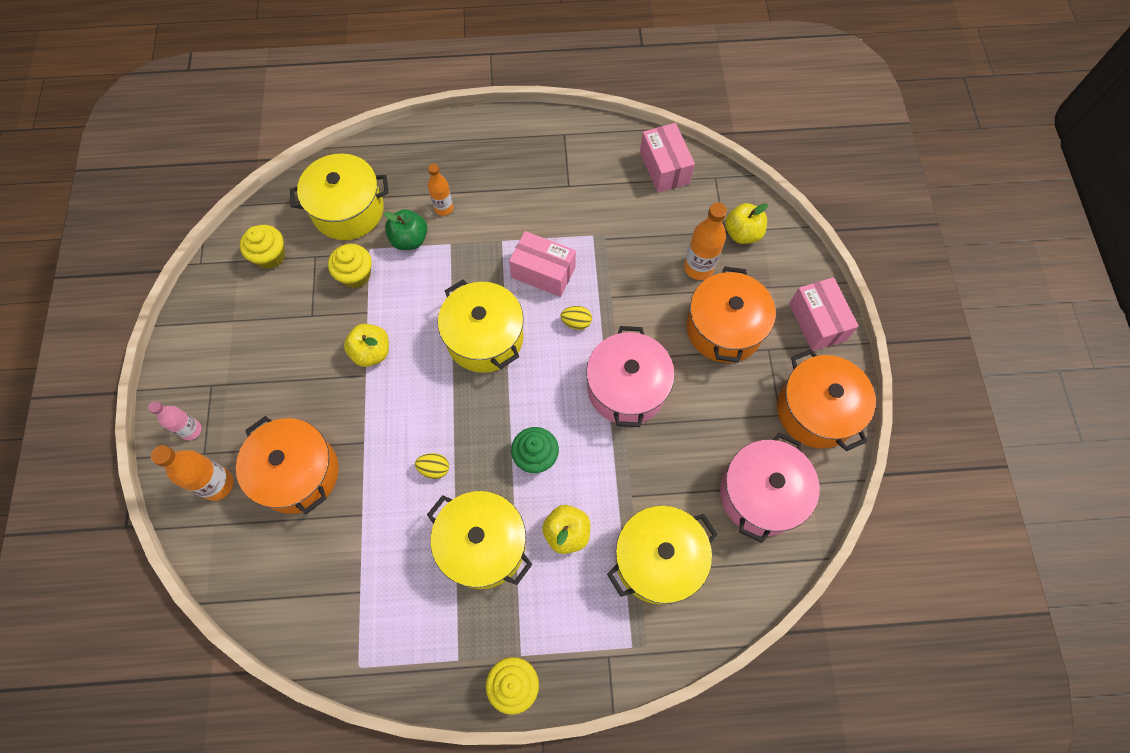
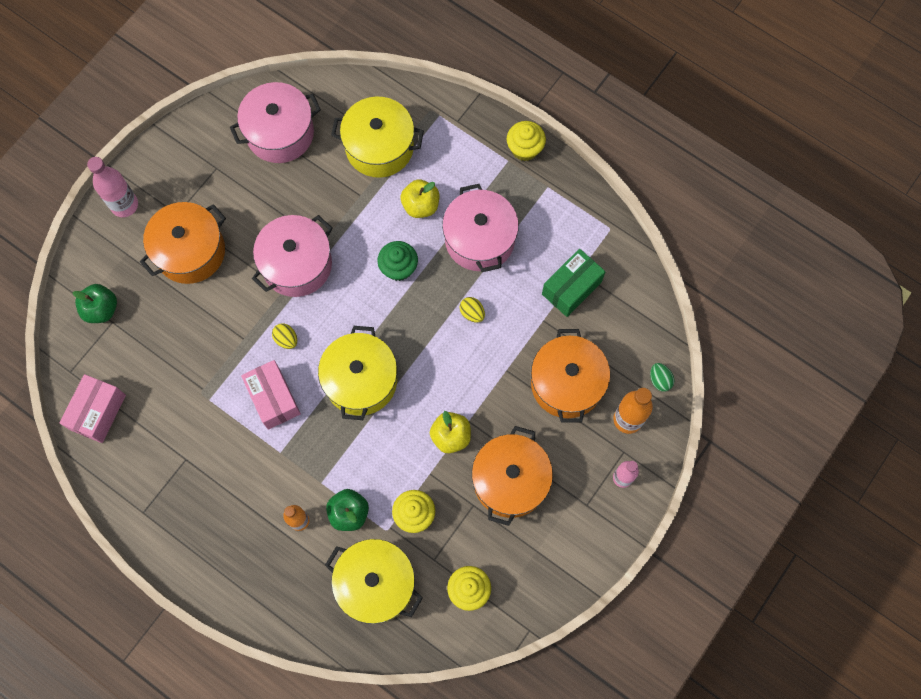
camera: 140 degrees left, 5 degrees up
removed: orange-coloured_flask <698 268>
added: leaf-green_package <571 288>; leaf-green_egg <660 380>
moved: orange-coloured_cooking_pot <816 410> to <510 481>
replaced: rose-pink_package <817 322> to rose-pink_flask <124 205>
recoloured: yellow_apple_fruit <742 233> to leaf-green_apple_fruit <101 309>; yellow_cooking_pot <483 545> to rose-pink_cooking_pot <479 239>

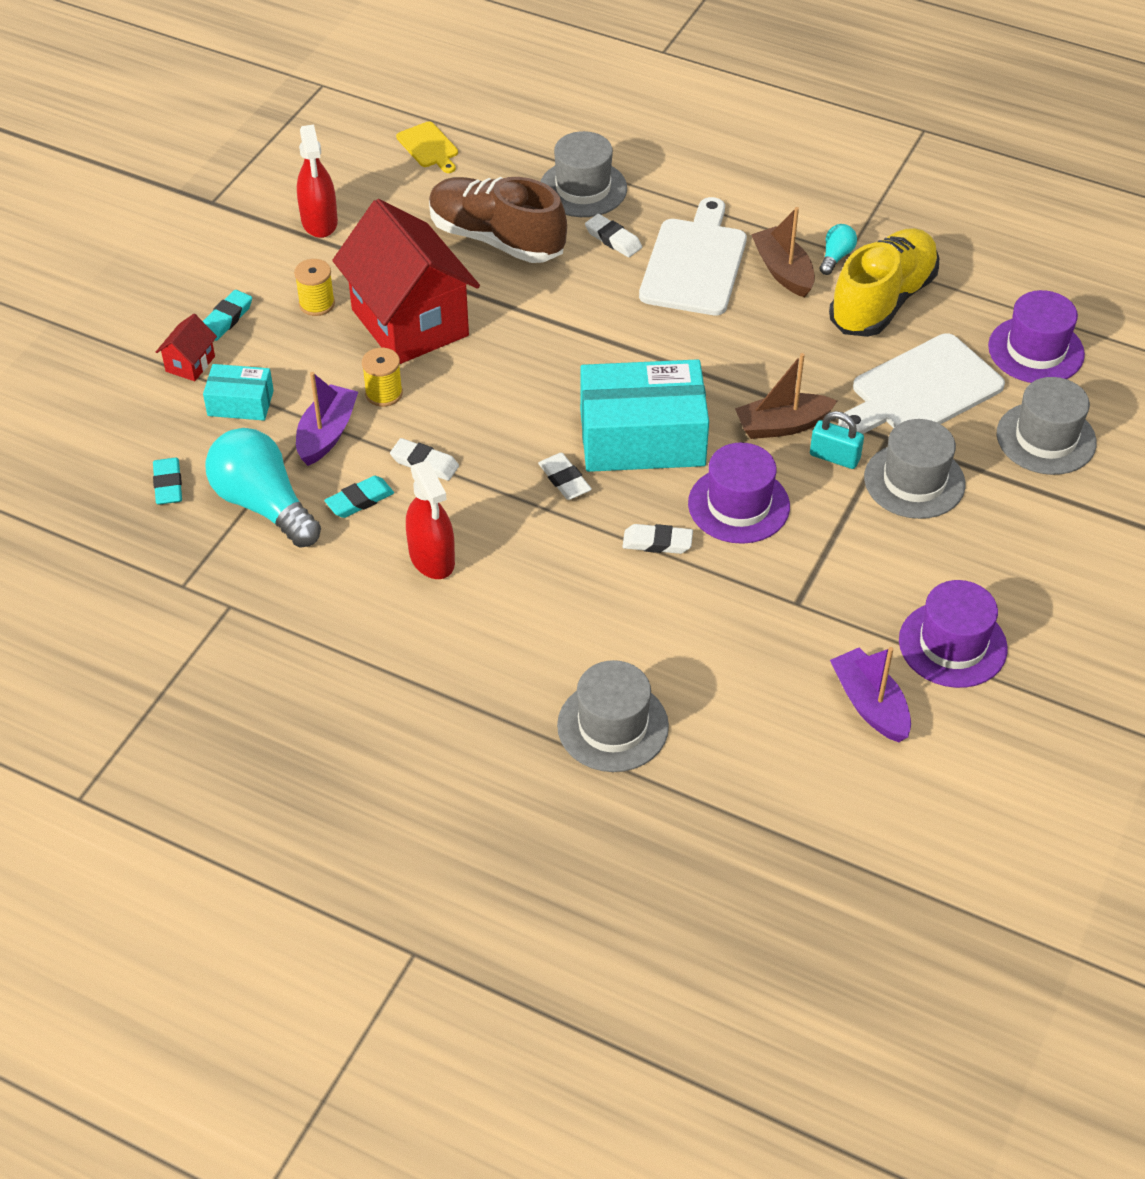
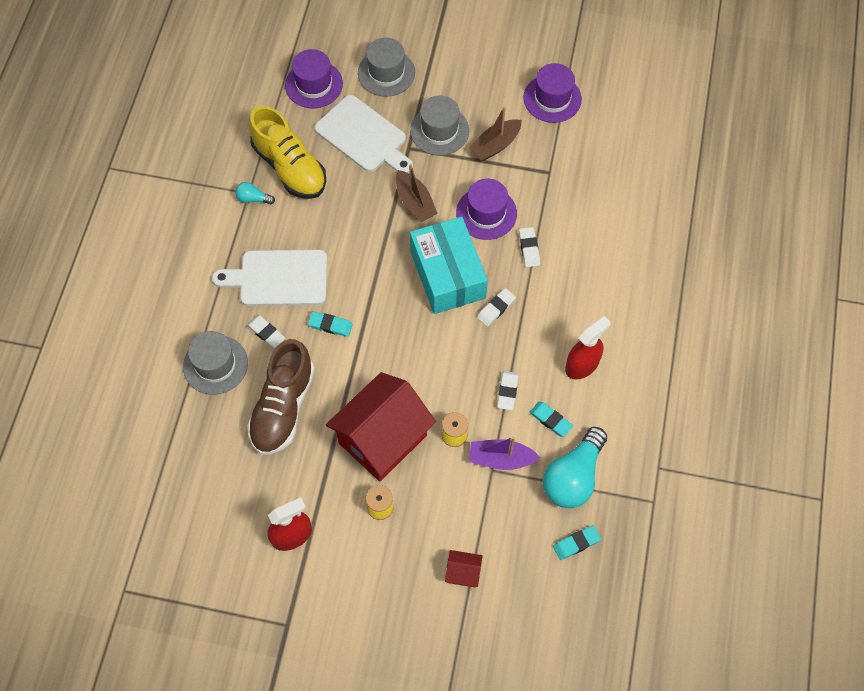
camera: 105 degrees left, 15 degrees up
removed: teal_package <240 403>; yellow_bread_board <429 147>; grey_hat <612 726>; teal_small_lock <834 457>; violet_toy_boat <870 704>
moved: teal_eraser <226 319> to <330 325>; brown_toy_boat <783 271> to <495 145>
turned: pure_white_eraser <613 239> = <266 333> 75 degrees counterclockwise; yellow_lace-up_shoe <882 301> = <289 167> 150 degrees counterclockwise

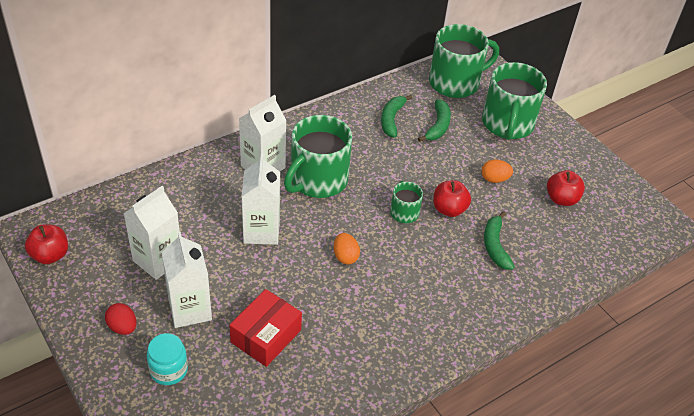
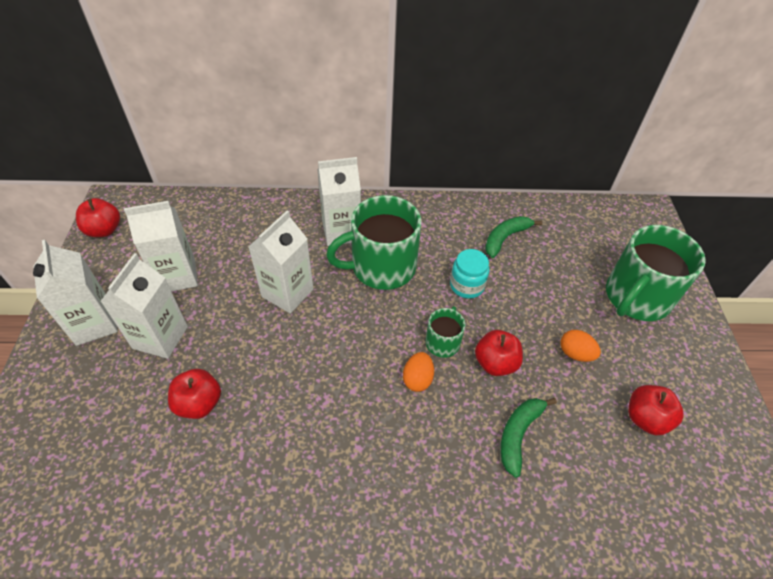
camera: 35 degrees right, 5 degrees up
removed: leaf-green_toy_banana <438 126>; leaf-green_mug <455 82>
moved: orange-coloured_egg <345 256> to <417 379>; teal_jam_jar <169 370> to <467 286>
replaced: crimson_egg <123 327> to pure_white_carton <94 324>; crimson_package <266 336> to crimson_apple_fruit <199 403>

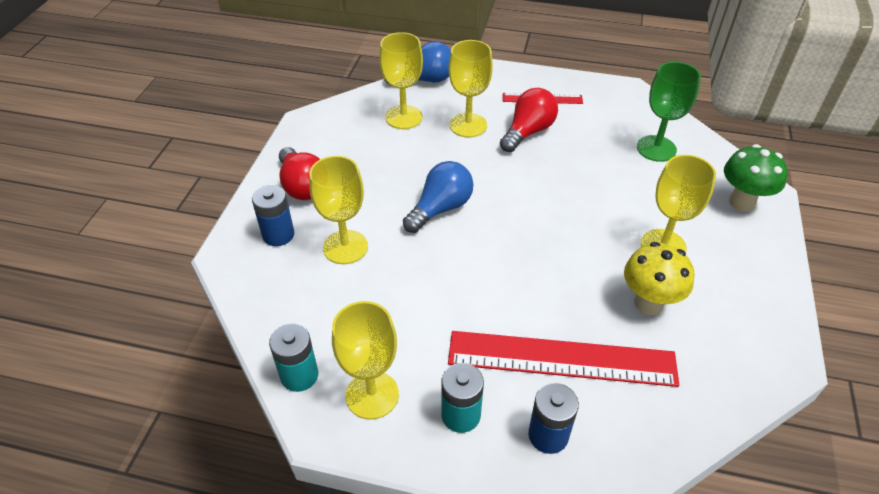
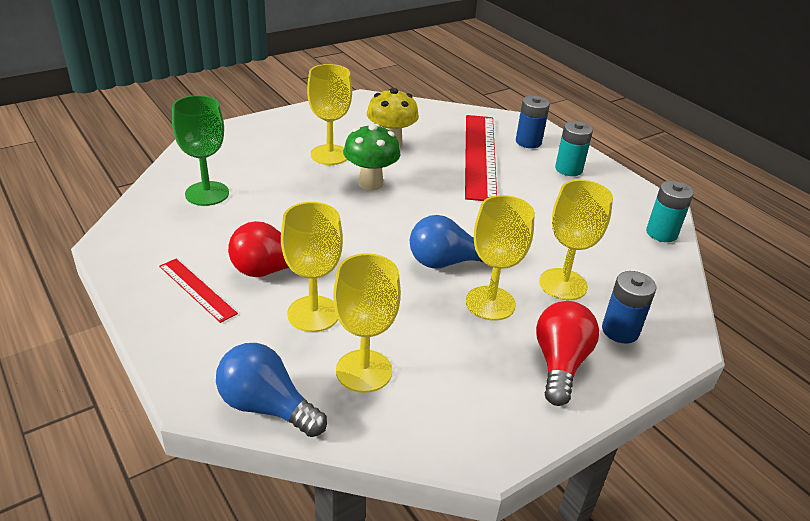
camera: 140 degrees left, 10 degrees down
moved: leaf-green_fungus <742 202> to <370 183>; yellow_wine_glass <372 395> to <490 303>
turned: crimson_straightedge <561 359> = <480 155> 45 degrees clockwise

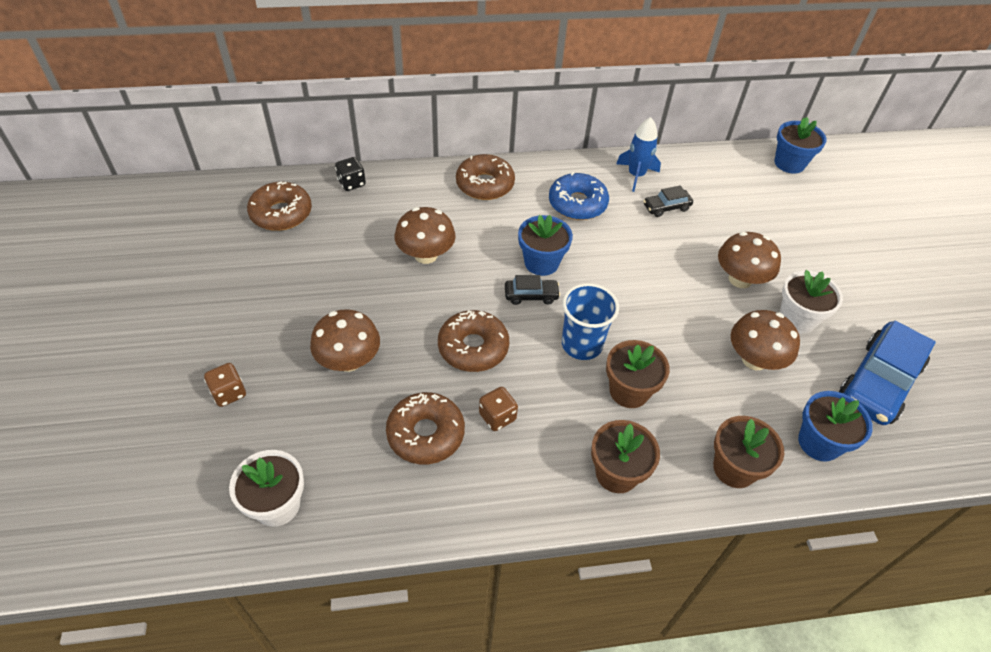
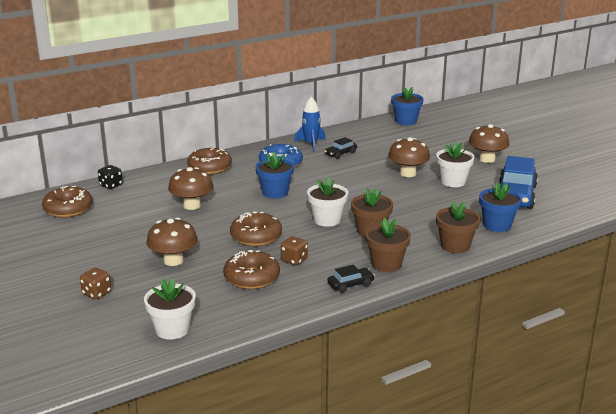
camera: 20 degrees left, 25 degrees down
moved: black_automobile <531 295> to <350 285>; brown_fungus <754 359> to <487 159>
replaced: blue_beaker <581 344> to pure_white_flower_pot <327 220>

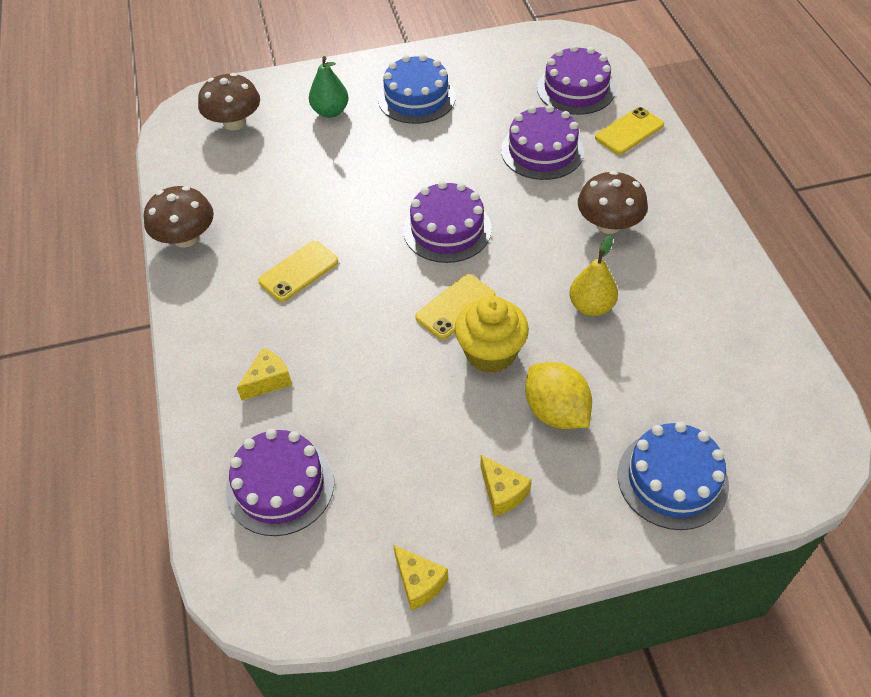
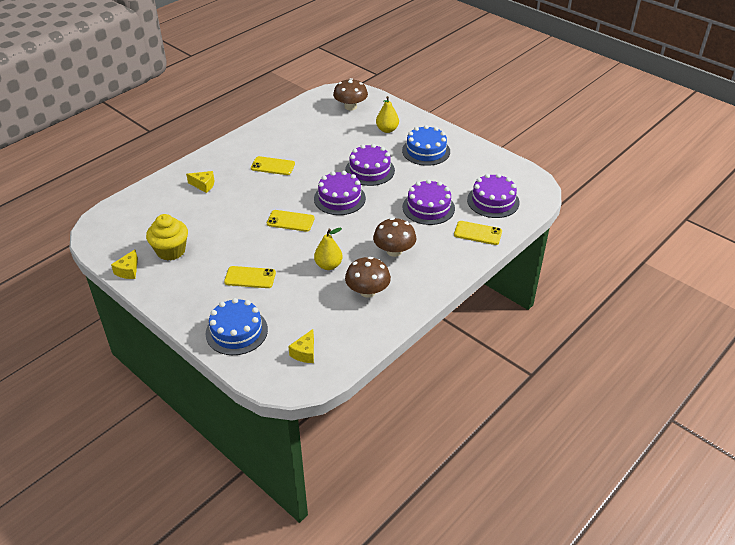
camera: 55 degrees right, 10 degrees down
moved: yellow_fairy_cake <490 353> to <171 251>; yellow_cheese_wedge <502 492> to <305 353>; violet_gateau <280 486> to <370 170>; brown_fungus <186 238> to <367 291>
replaced: yellow_citrus_fruit <556 412> to yellow_smartphone <250 277>
recoloured: leaf-green_pear <330 112> to yellow_pear <387 130>

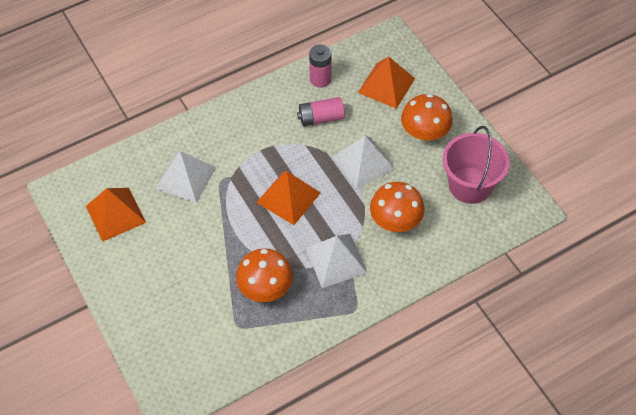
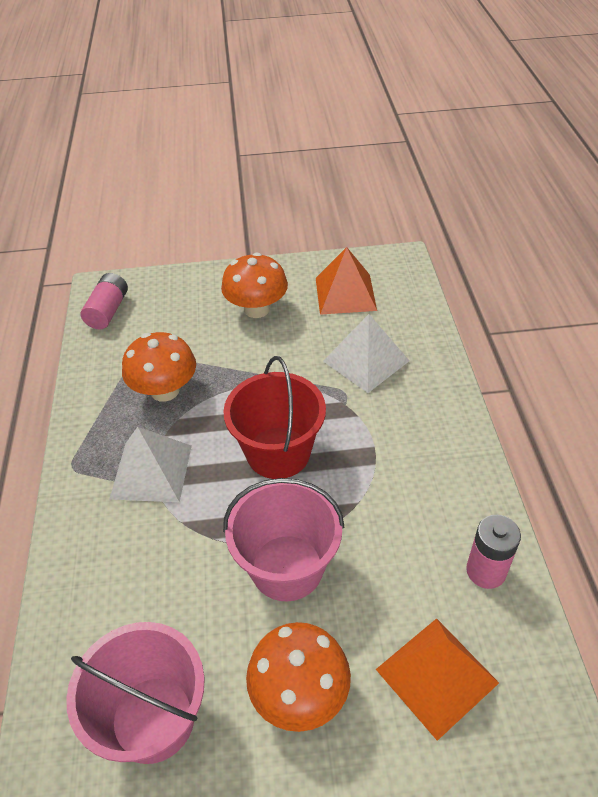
camera: 115 degrees right, 10 degrees down
moved: rose-pink_power_cell <321 118> to <108 311>; orange-coloured_fungus <395 221> to <256 309>
replaced: orange-coloured_solid_pyramid <288 197> to crimson_pail <278 452>; pure_white_solid_pyramid <363 163> to rose-pink_pail <287 567>

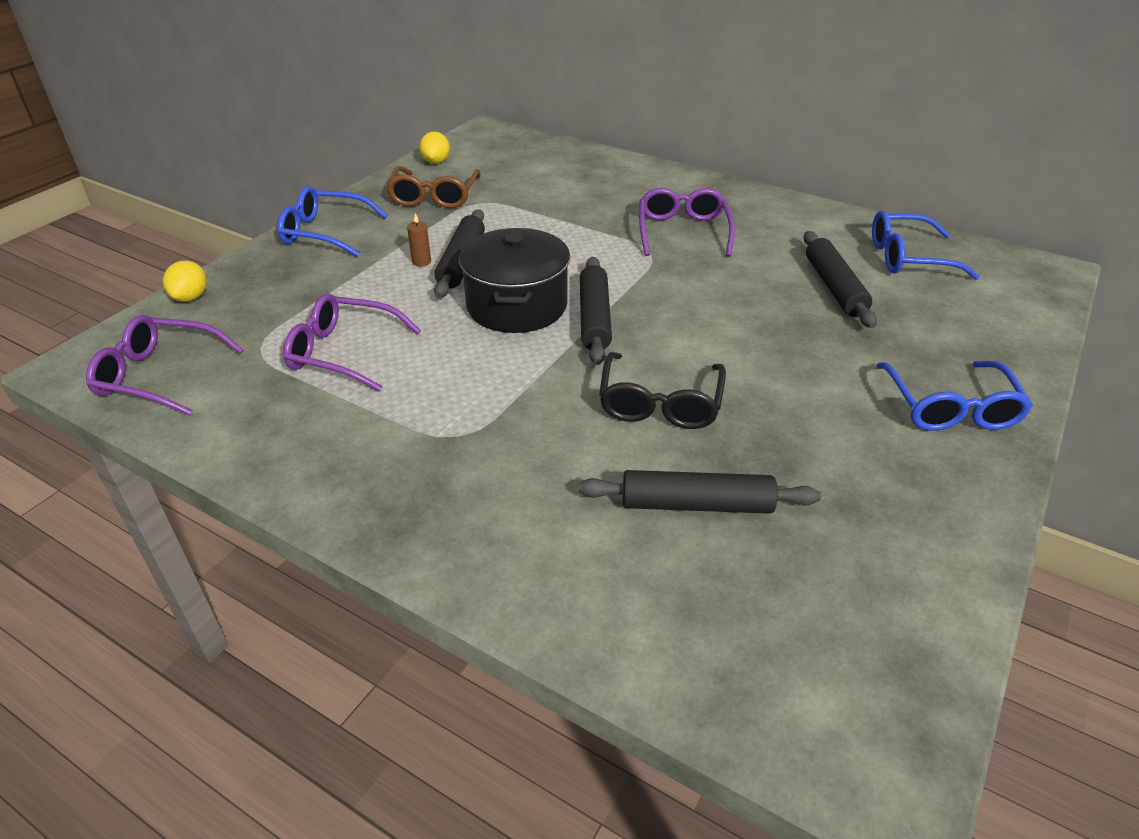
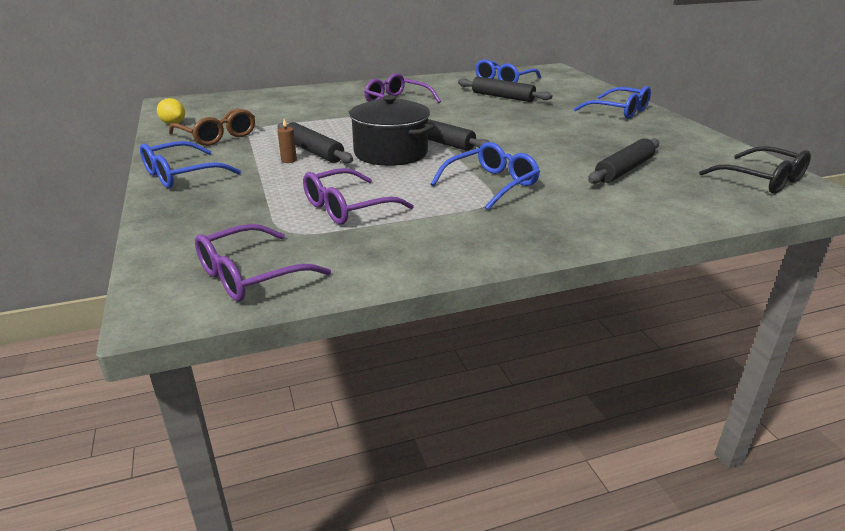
camera: 50 degrees left, 10 degrees down
removed: yellow_citrus_fruit <191 297>
added: blue_eyeglasses <492 184>
moved: black_eyeglasses <660 404> to <763 180>

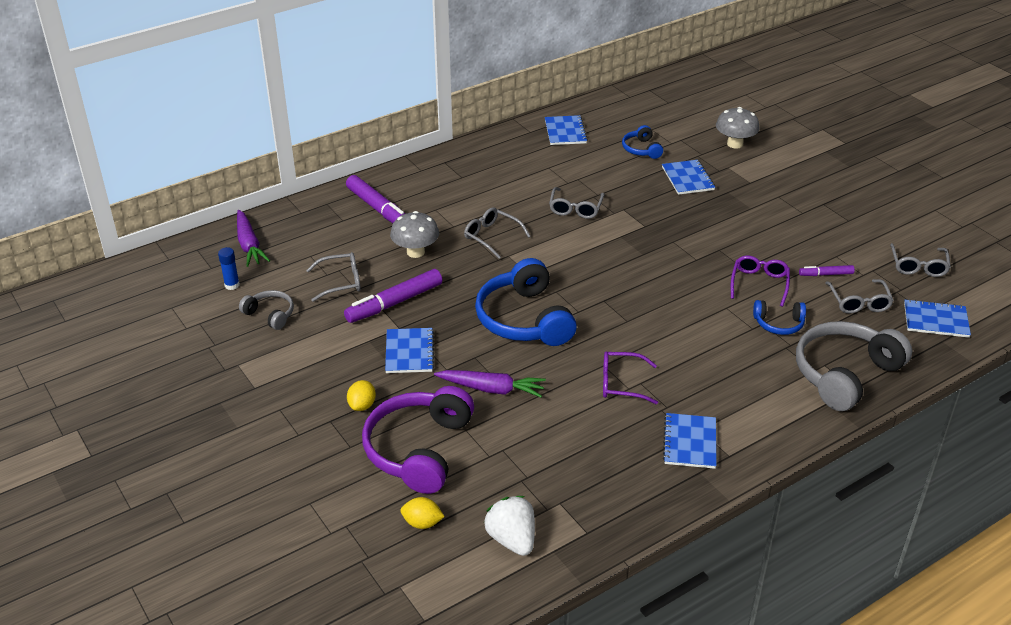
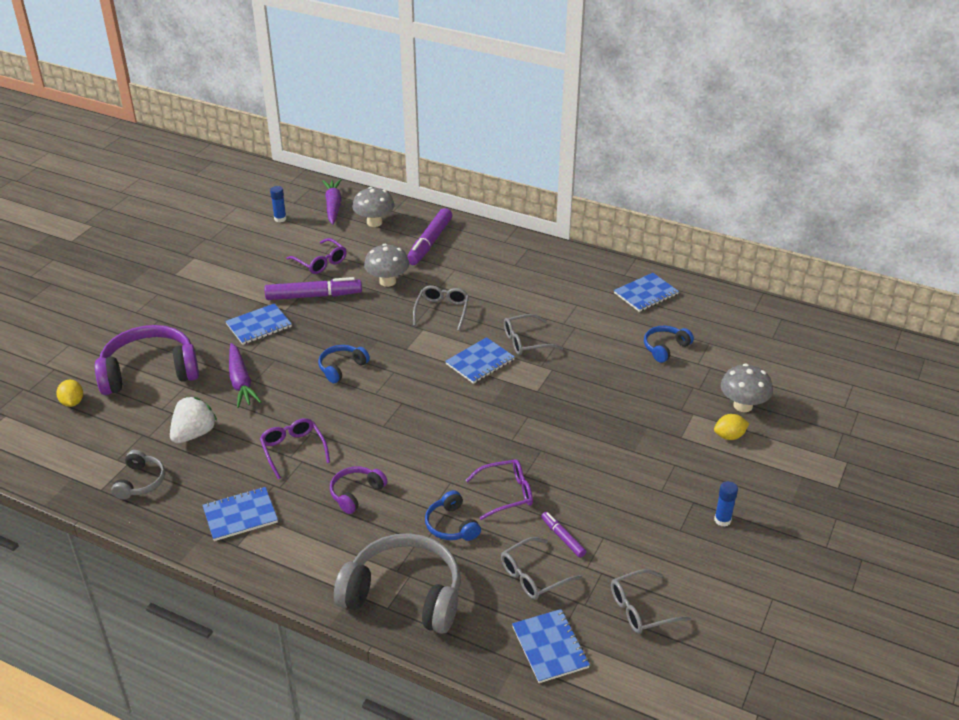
camera: 60 degrees right, 0 degrees up
added: violet_headset <356 493>; grey_fungus <374 222>; blue_glue_stick <722 520>
moved: grey_headset <270 314> to <140 482>; pure_white_toy_strawberry <512 539> to <194 434>; blue_exercise_book <687 178> to <480 362>; yellow_citrus_fruit <362 405> to <729 436>
recoloured: grey_eyeglasses <341 282> to violet_eyeglasses <320 262>
turned: violet_marker_pen <394 303> = <314 296> 150 degrees clockwise; violet_toy_carrot <249 245> = <333 206> 135 degrees clockwise
resized: blue_headset <524 319> = <342 368> x0.50

